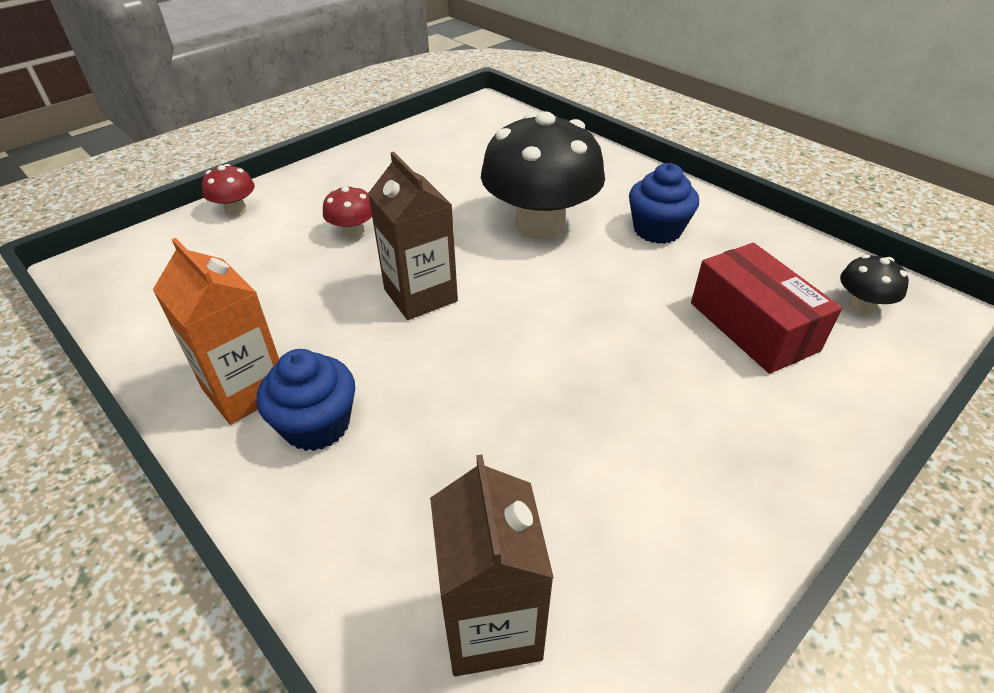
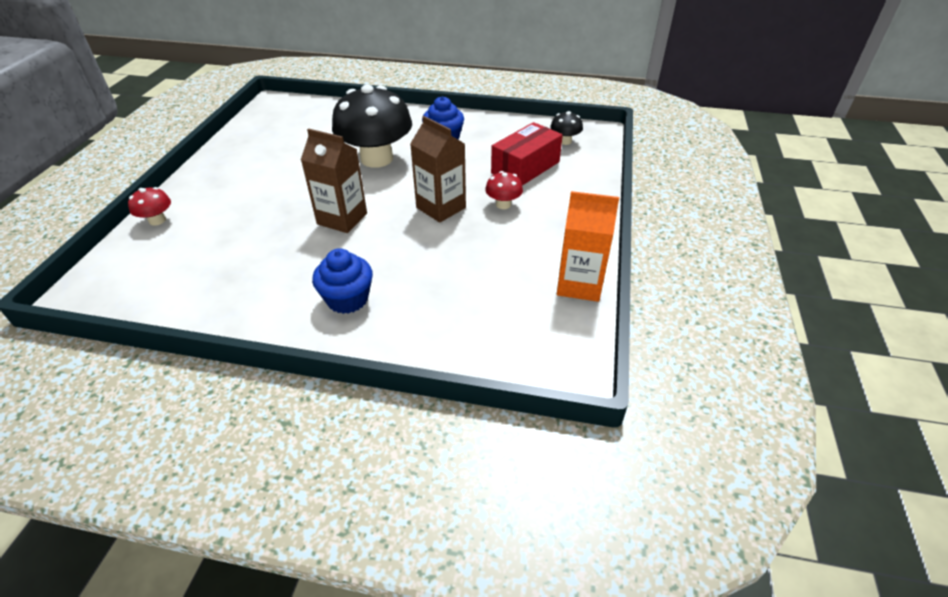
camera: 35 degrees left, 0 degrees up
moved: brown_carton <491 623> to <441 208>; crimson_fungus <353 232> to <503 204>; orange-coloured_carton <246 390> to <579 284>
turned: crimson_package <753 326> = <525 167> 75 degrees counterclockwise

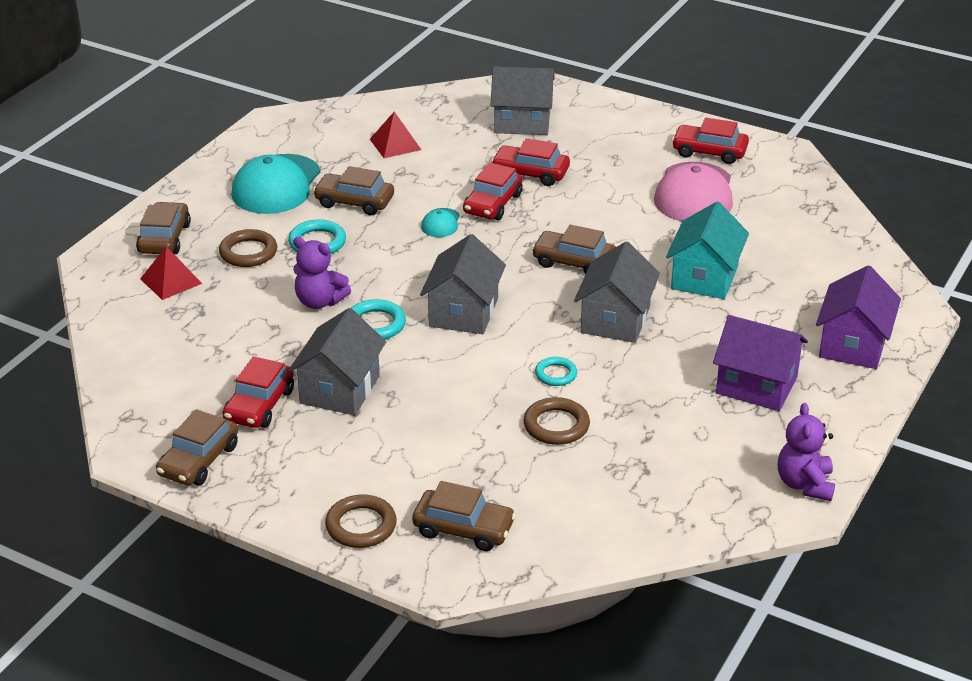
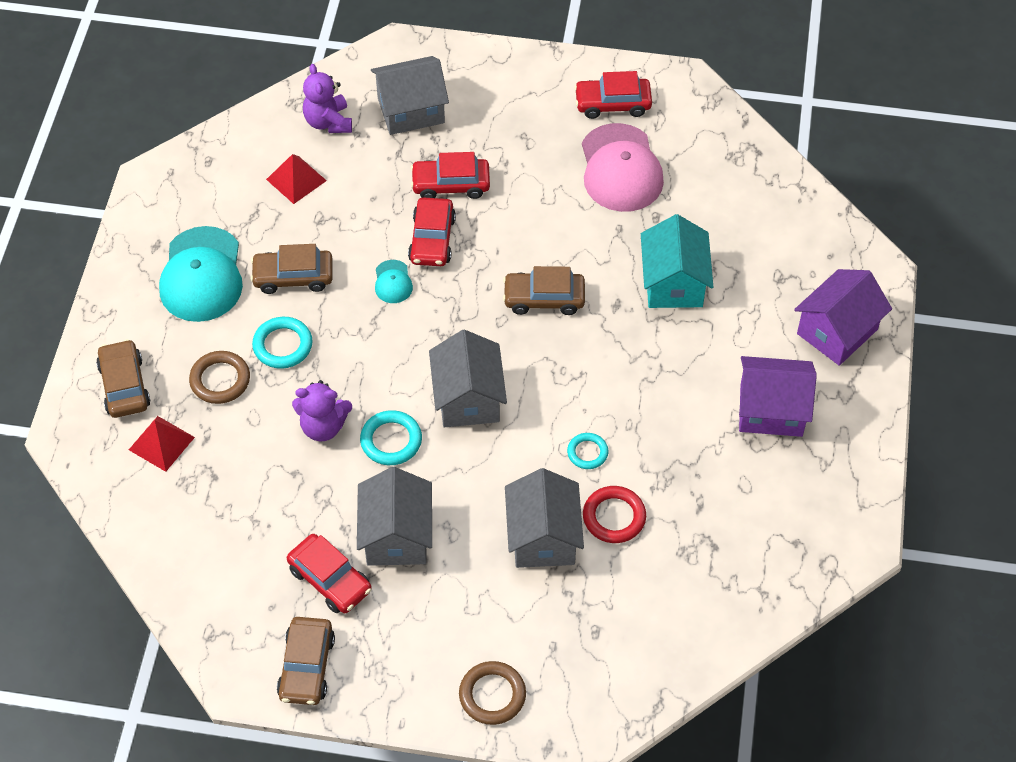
camera: 20 degrees left, 20 degrees up
removed: brown_automobile <463 529>
moved: violet_teddy <804 484> to <328 122>; grey_cottage <615 320> to <543 537>
recoloured: brown_torus <556 425> to crimson_torus <614 517>
turned: crimson_automobile <259 405> = <330 579> 45 degrees counterclockwise; violet_cottage <853 345> = <837 331> 45 degrees clockwise

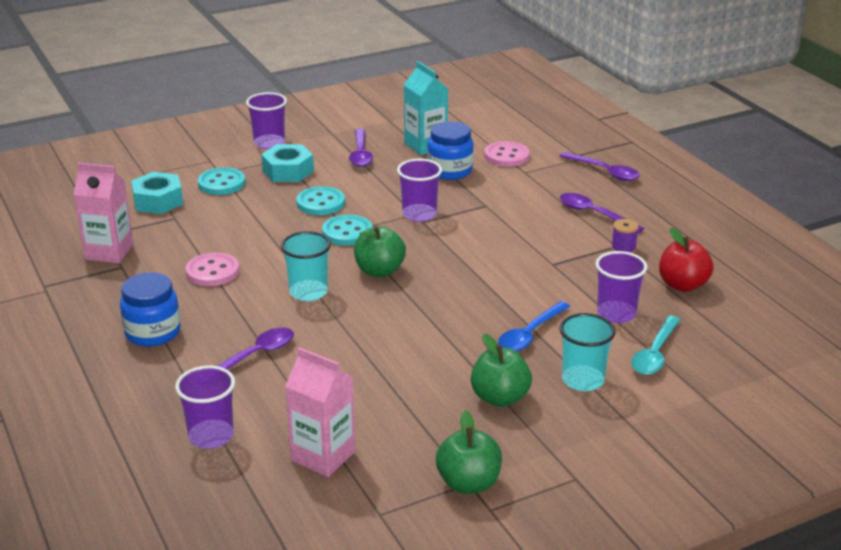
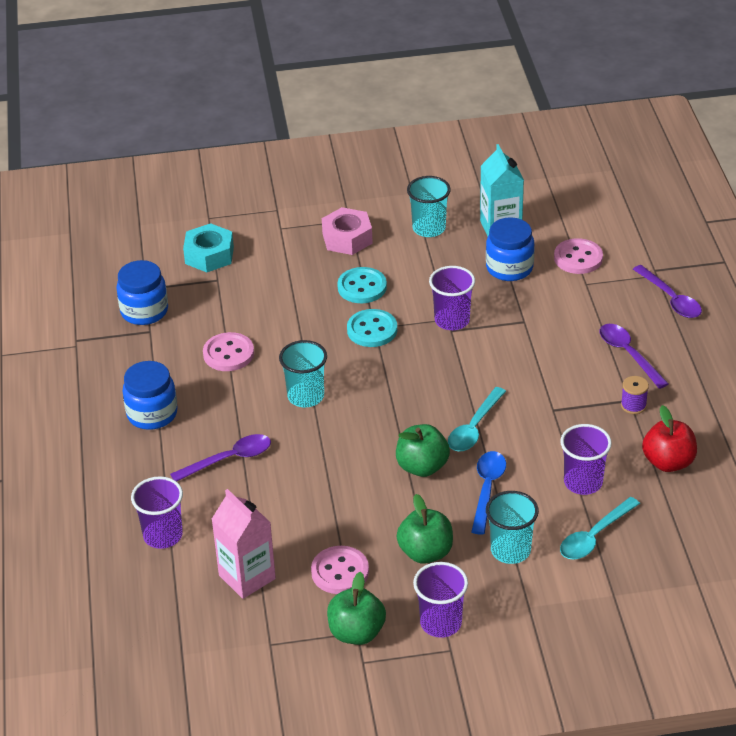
camera: 20 degrees right, 10 degrees up
removed: teal_sewing_button <221 183>
added: rose-pink_sewing_button <340 572>; teal_teaspoon <474 428>
moved: leaf-green_apple_fruit <379 271> to <422 467>; violet_beaker <269 143> to <441 623>
replaced: rose-pink_carton <109 252> to blue_jam_jar <144 311>; violet_teaspoon <360 154> to teal_beaker <429 228>
recoloured: teal_nut <288 171> to rose-pink_nut <347 238>
turned: blue_teaspoon <529 335> = <487 489> 135 degrees clockwise

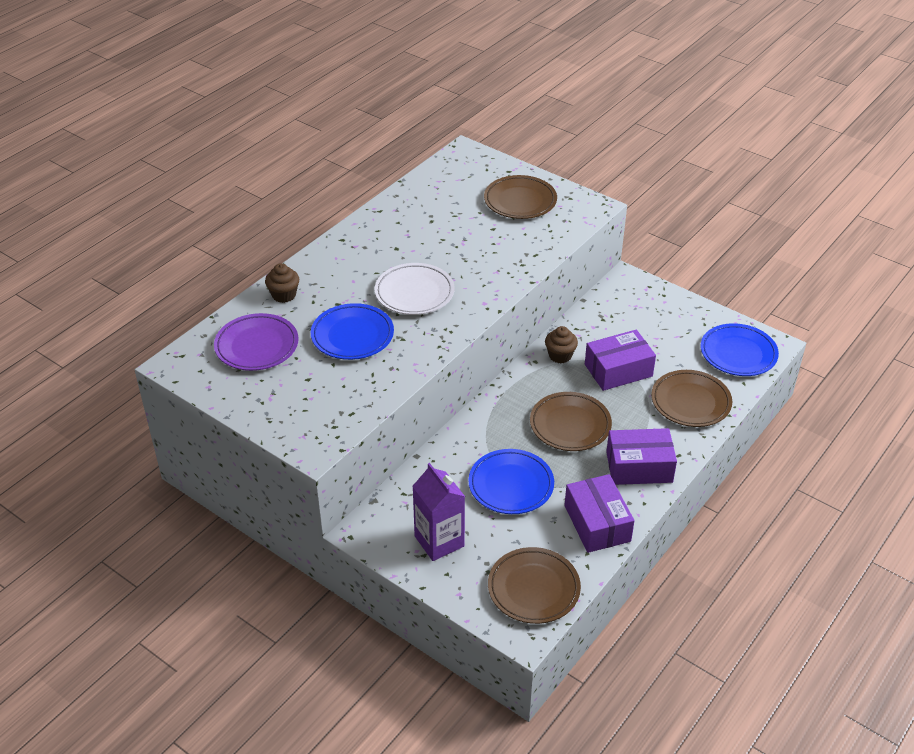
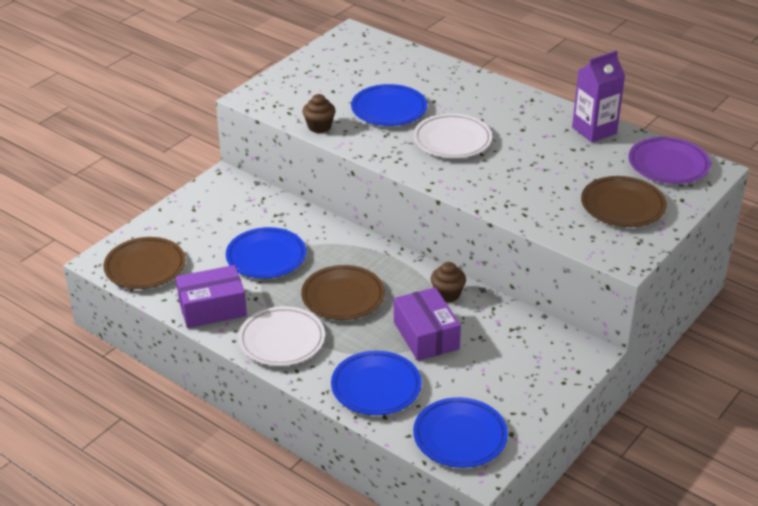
camera: 90 degrees right, 5 degrees down
moved: brown_fairy_cake <284 295> to <319 127>; violet_carton <439 541> to <594 130>; violet_flat_dish <257 346> to <668 165>
replaced: violet_package <639 467> to pure_white_flat_dish <282 340>
recoloured: brown_flat_dish <690 402> to blue_flat_dish <376 387>

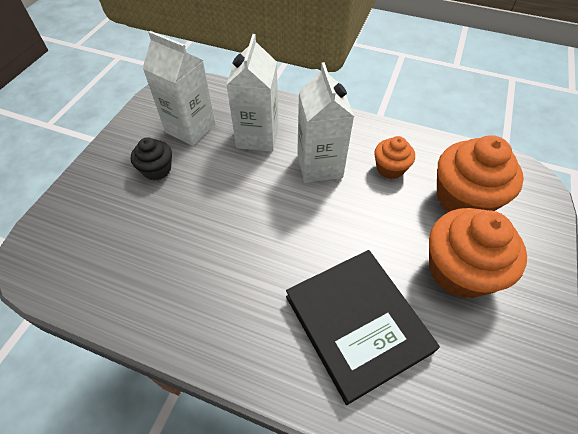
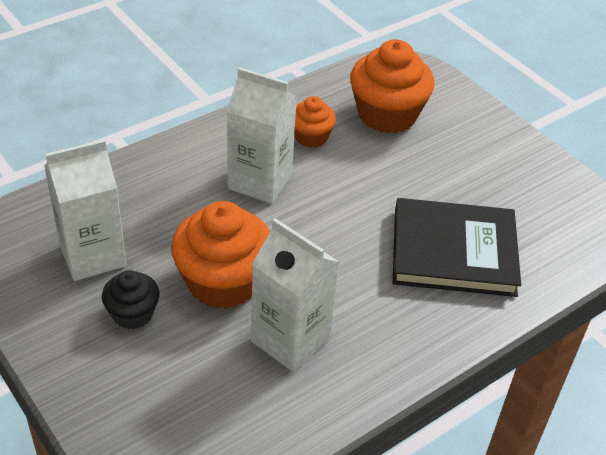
camera: 60 degrees left, 10 degrees down
moved: orange-coloured_fairy_cake <459 270> to <223 282>; pure_white_carton <257 137> to <290 340>

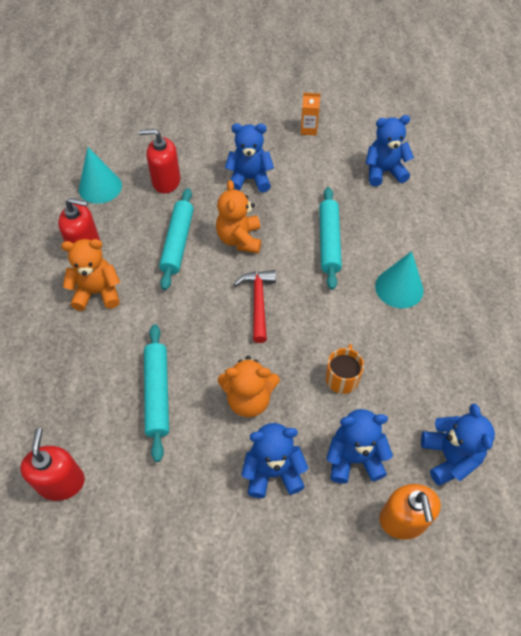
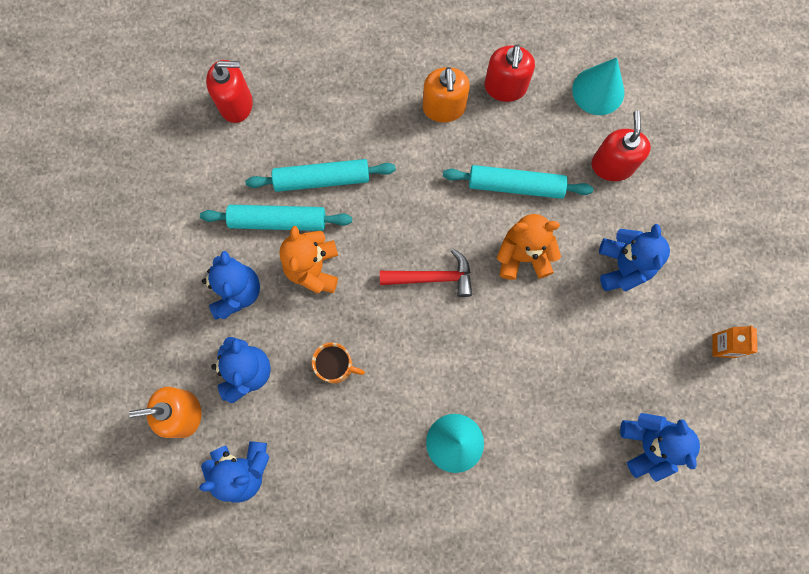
camera: 90 degrees right, 20 degrees up
moved: teal_rolling_pin <329 242> to <278 221>
replaced: orange-coloured_teddy <97 292> to orange-coloured_soap_dispenser <444 107>

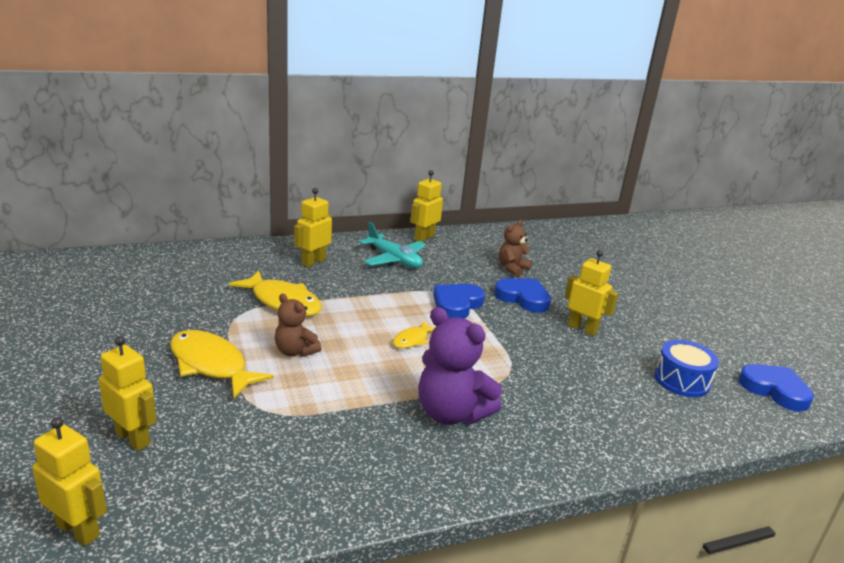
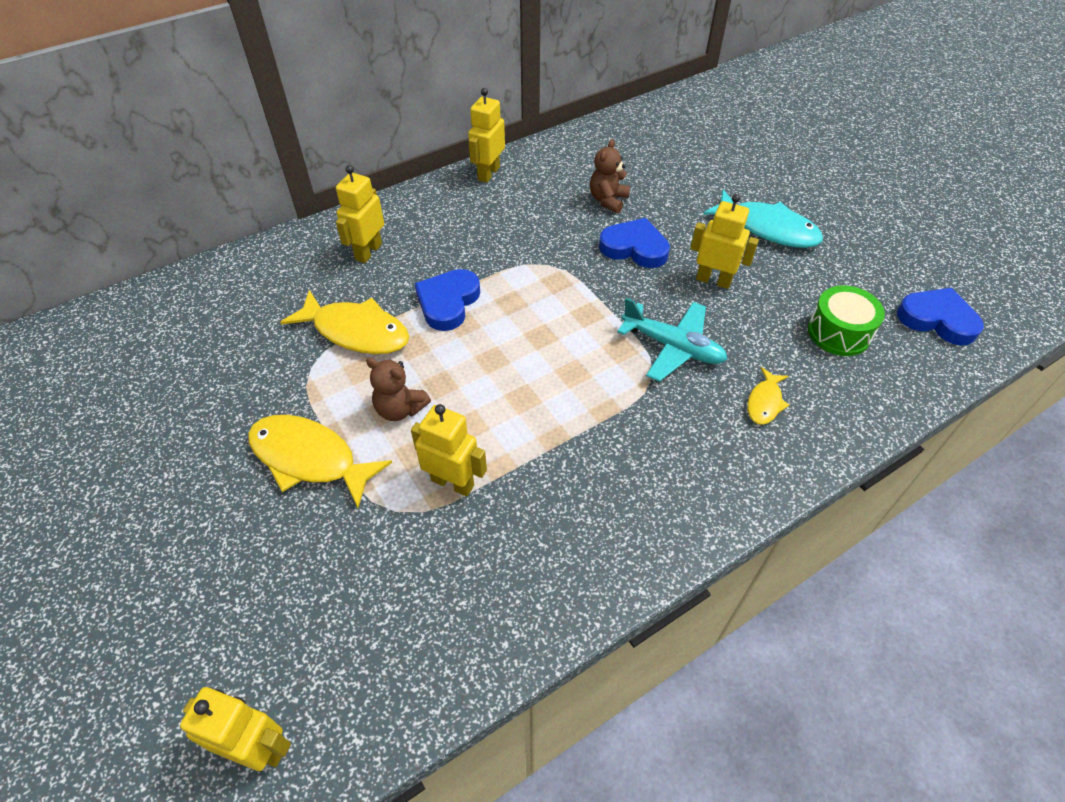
camera: 10 degrees left, 25 degrees up
removed: violet_teddy <451 413>
added: teal_fish_figure <768 228>
moved: yellow_robot_figure <133 438> to <453 482>; blue_love_heart <457 304> to <448 302>; teal_plane <394 259> to <673 347>; yellow_fish_figure <412 340> to <765 402>
recoloured: blue_drum <681 380> to leaf-green_drum <838 333>

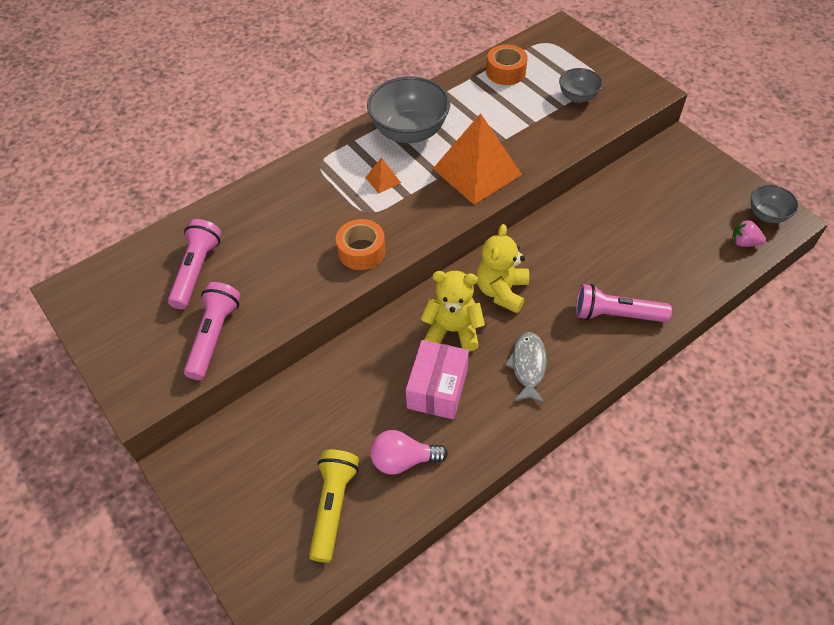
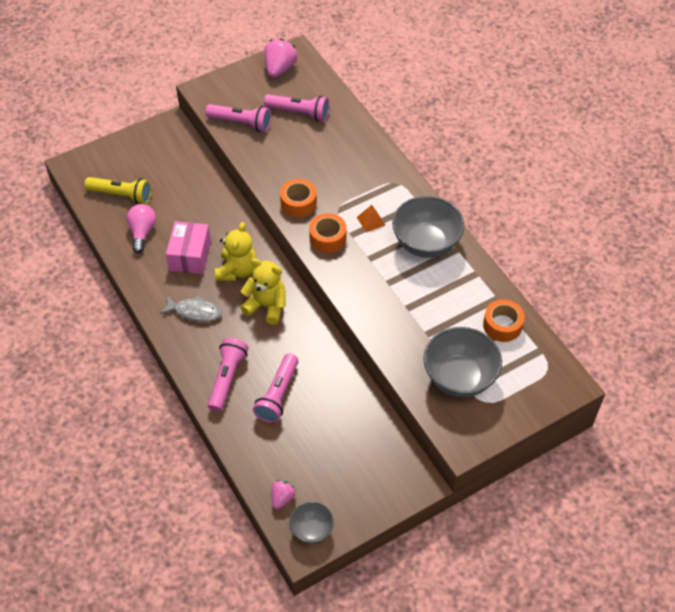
camera: 95 degrees right, 0 degrees up
removed: orange-coloured_solid_pyramid <477 171>
added: rose-pink_flashlight <278 394>; rose-pink_toy_strawberry <280 69>; orange-coloured_tape <328 238>
turned: rose-pink_package <437 389> = <190 256> 75 degrees clockwise
resized: grey_serving_bowl <577 97> = <459 377> x1.85

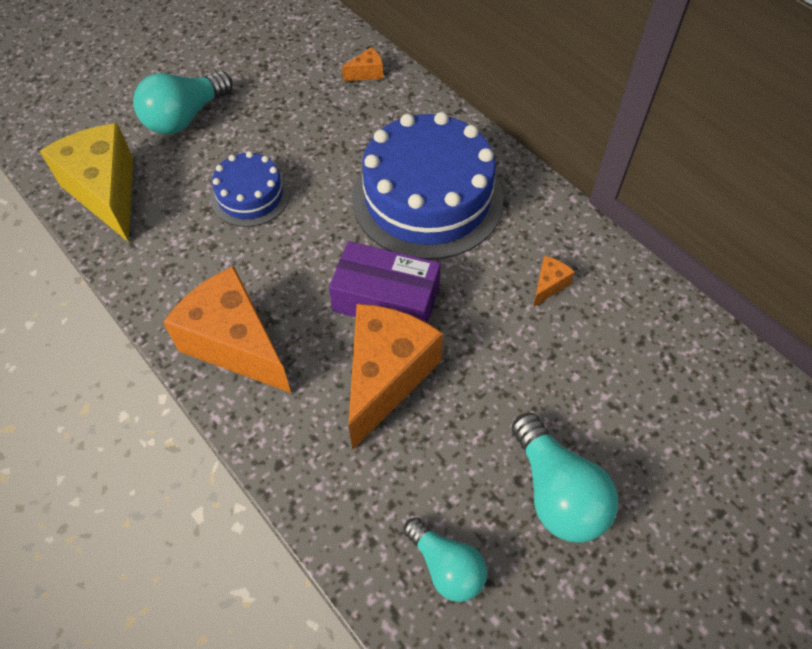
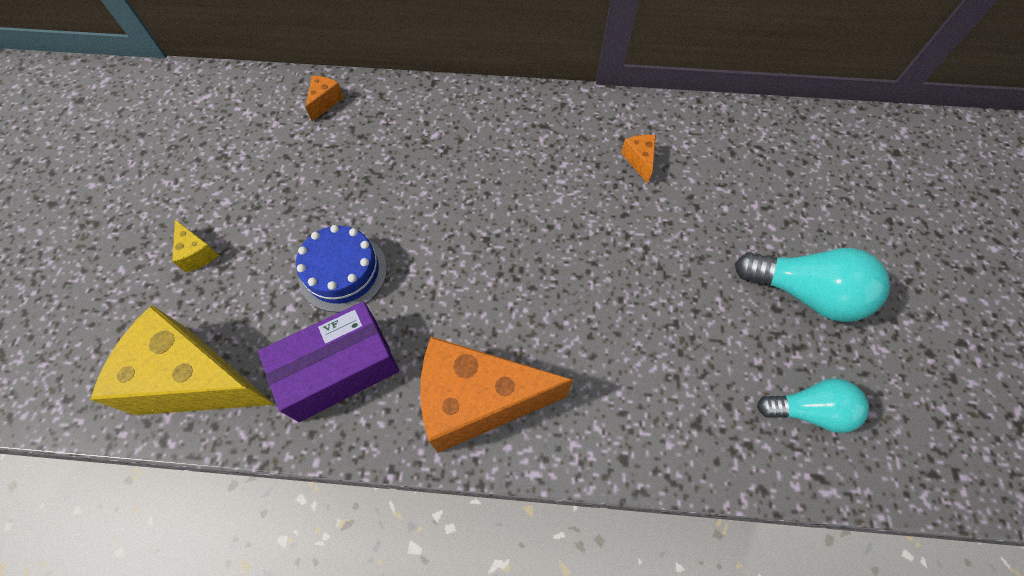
camera: 45 degrees left, 5 degrees up
removed: orange-coloured_cheese_wedge <385 377>; blue_gateau <427 198>
moved: violet_package <386 299> to <338 368>
replaced: teal_light_bulb <185 117> to yellow_cheese_wedge <197 253>

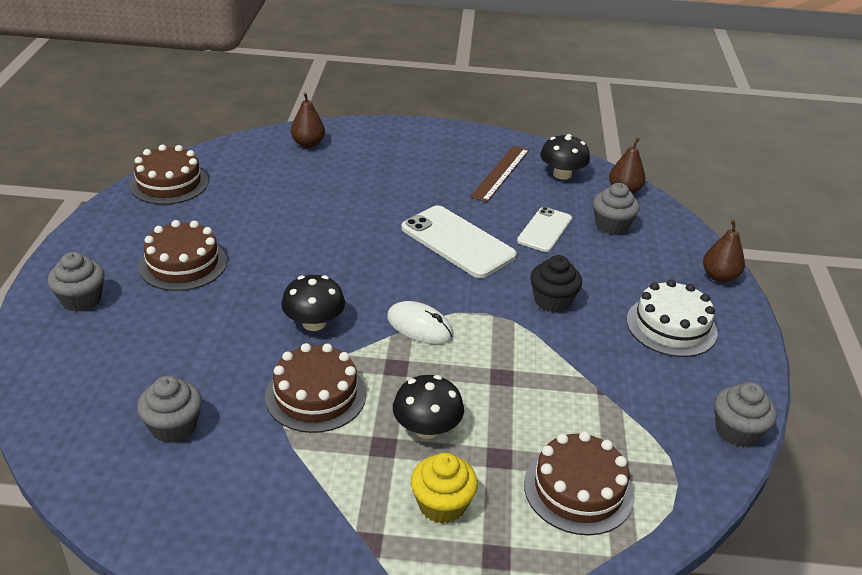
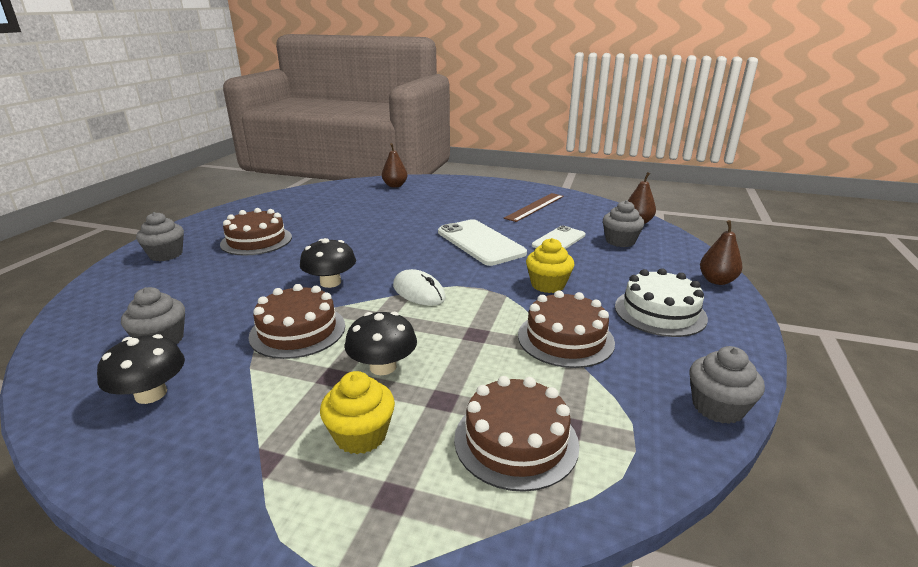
camera: 15 degrees right, 10 degrees down
moved: black_fungus <562 174> to <151 394>; brown_gateau <169 183> to <565 338>
recoloured: black_fairy_cake <552 301> to yellow_fairy_cake <548 285>

